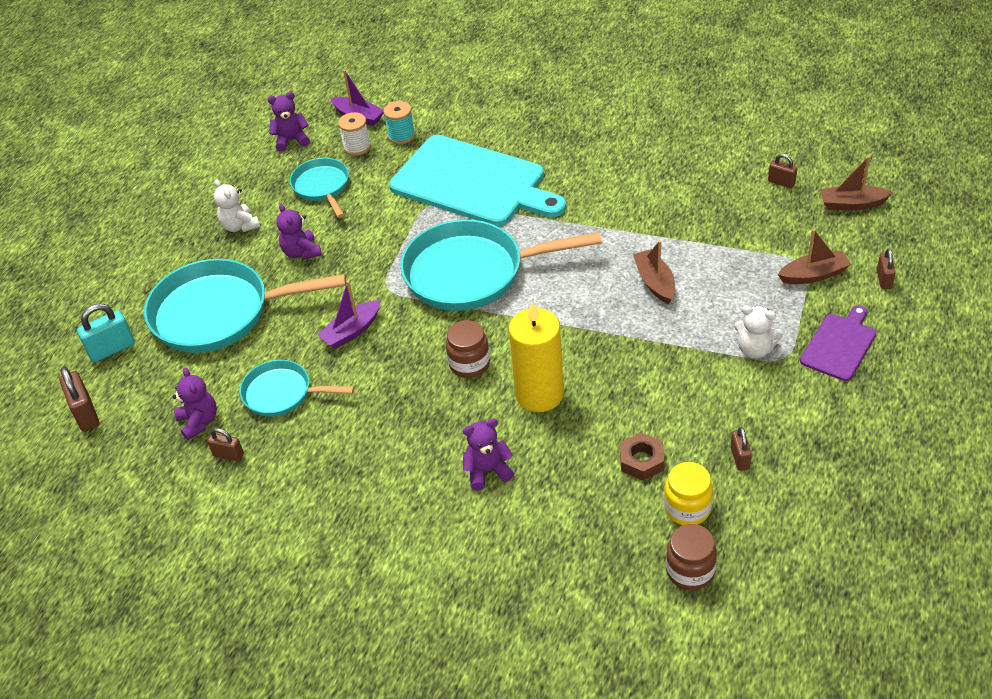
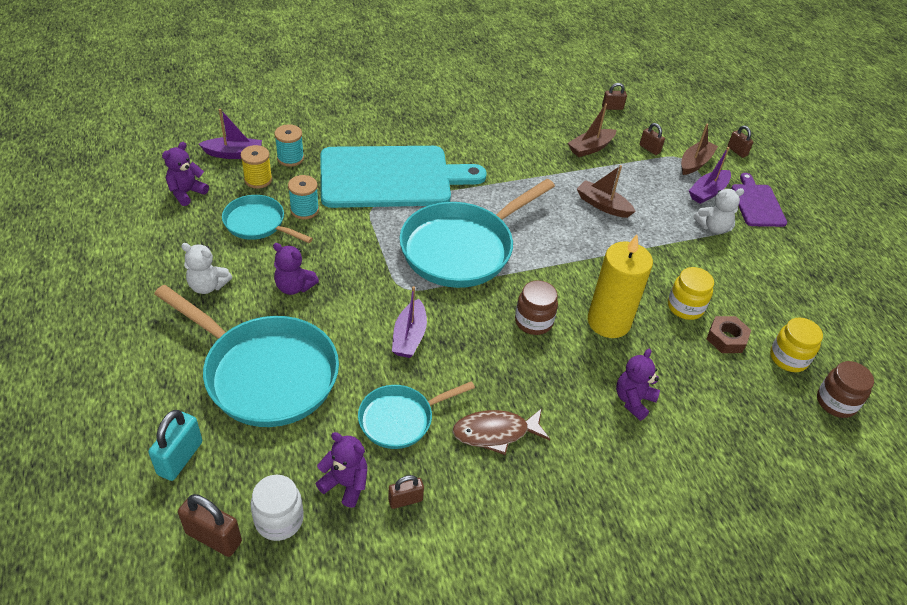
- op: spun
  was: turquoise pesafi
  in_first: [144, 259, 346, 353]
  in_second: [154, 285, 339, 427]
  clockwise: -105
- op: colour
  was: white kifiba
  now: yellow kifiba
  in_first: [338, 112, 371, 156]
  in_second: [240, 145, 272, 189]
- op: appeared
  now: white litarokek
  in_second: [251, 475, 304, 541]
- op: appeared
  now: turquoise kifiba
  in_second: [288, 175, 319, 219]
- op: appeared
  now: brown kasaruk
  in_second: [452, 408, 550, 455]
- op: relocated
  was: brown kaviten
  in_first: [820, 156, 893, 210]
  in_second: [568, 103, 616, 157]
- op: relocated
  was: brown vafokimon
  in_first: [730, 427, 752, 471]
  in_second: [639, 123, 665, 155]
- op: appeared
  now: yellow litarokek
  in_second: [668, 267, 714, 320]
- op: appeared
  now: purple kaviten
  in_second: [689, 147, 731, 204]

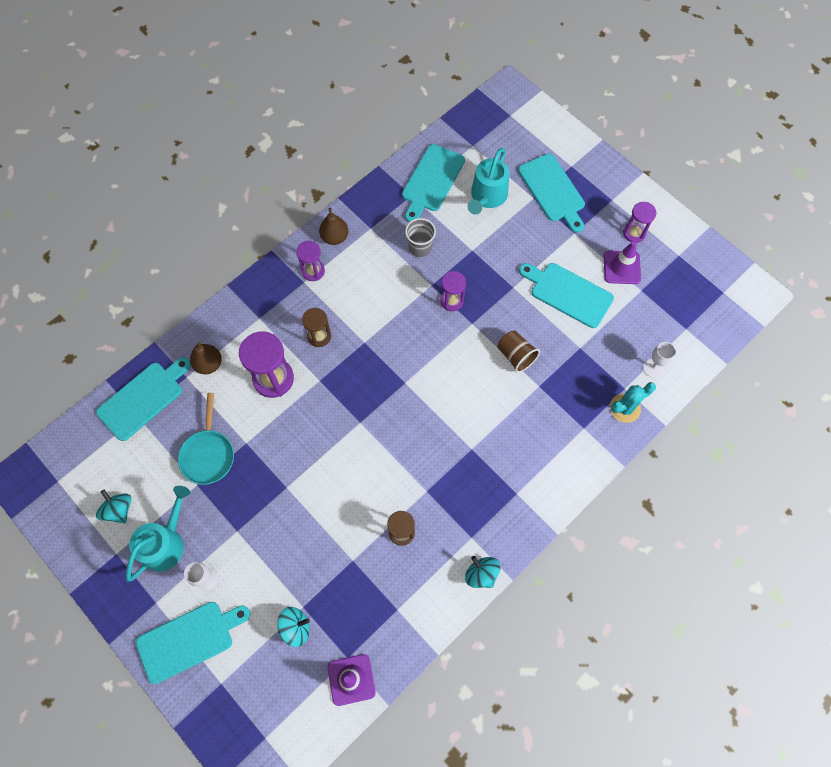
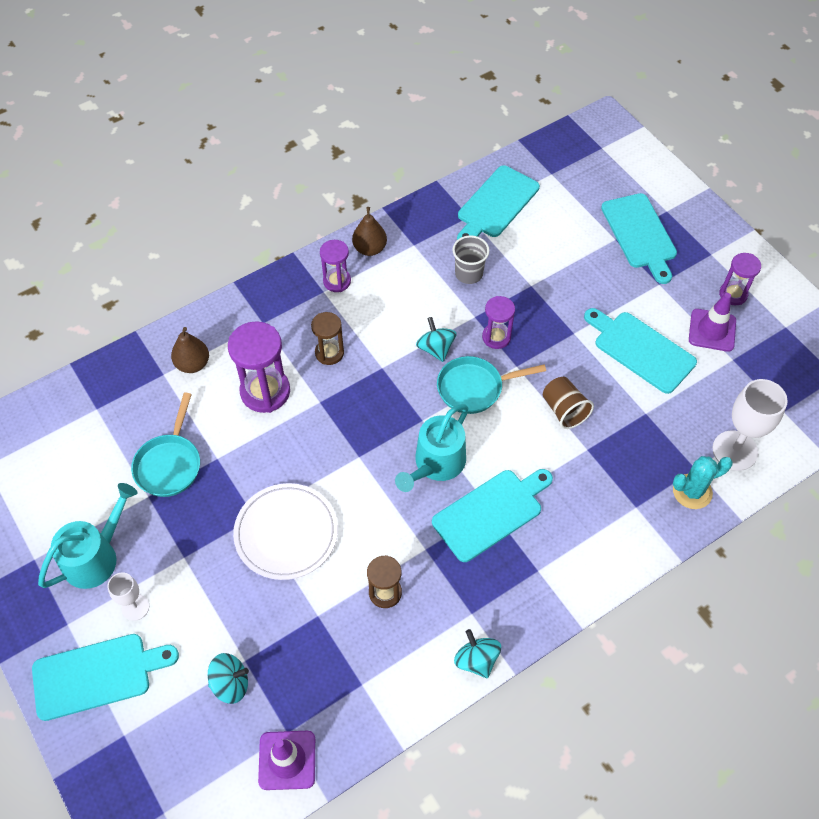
- op: appeared
  now: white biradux
  in_second: [233, 483, 338, 580]
- op: relocated
  was: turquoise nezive
  in_first: [468, 148, 509, 215]
  in_second: [395, 404, 468, 492]
- op: relocated
  was: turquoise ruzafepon
  in_first: [96, 490, 131, 524]
  in_second: [416, 317, 457, 362]
- op: relocated
  was: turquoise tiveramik
  in_first: [96, 357, 191, 441]
  in_second: [432, 469, 553, 562]
- op: appeared
  now: turquoise pesafi
  in_second: [437, 356, 546, 414]
- op: size
  was: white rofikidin
  in_first: [643, 342, 676, 378]
  in_second: [713, 379, 788, 471]
  ratio: 1.77

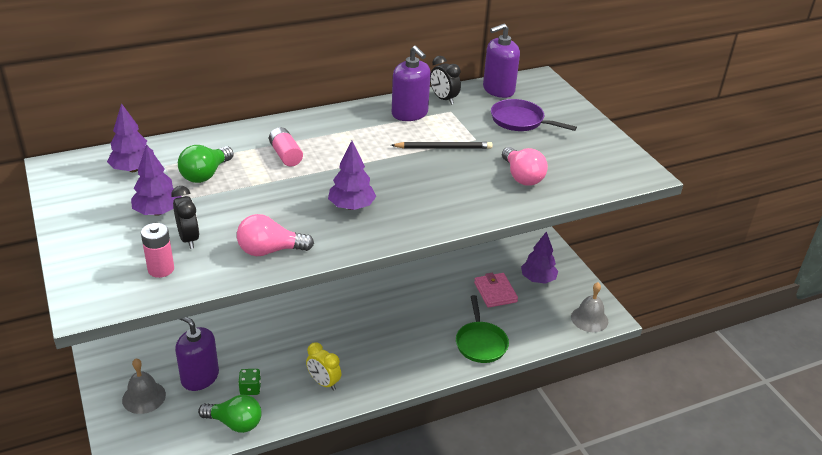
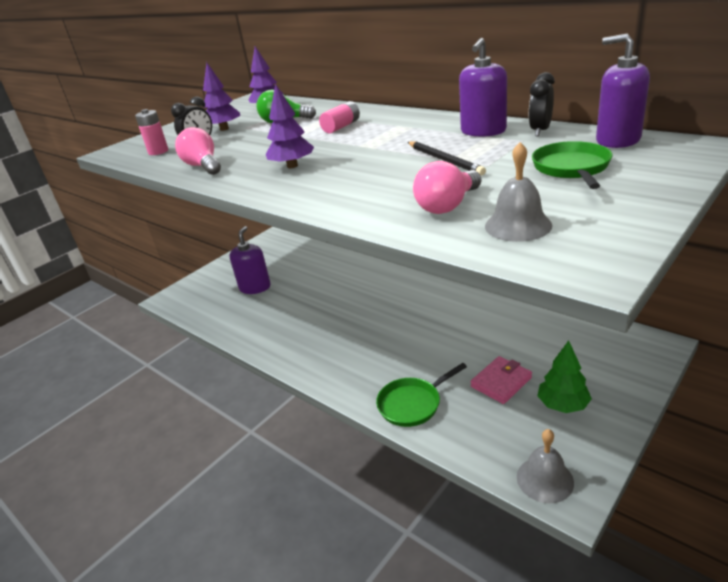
- op: relocated
  was: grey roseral
  in_first: [122, 359, 166, 414]
  in_second: [485, 142, 552, 242]
- op: colour
  was: purple pesafi
  now: green pesafi
  in_first: [491, 99, 577, 131]
  in_second: [532, 141, 612, 189]
- op: colour
  was: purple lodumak
  now: green lodumak
  in_first: [521, 231, 558, 284]
  in_second: [537, 340, 592, 413]
- op: missing
  was: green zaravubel
  in_first: [198, 395, 262, 433]
- op: missing
  was: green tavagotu
  in_first: [238, 369, 261, 395]
- op: missing
  was: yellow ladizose
  in_first: [306, 342, 341, 390]

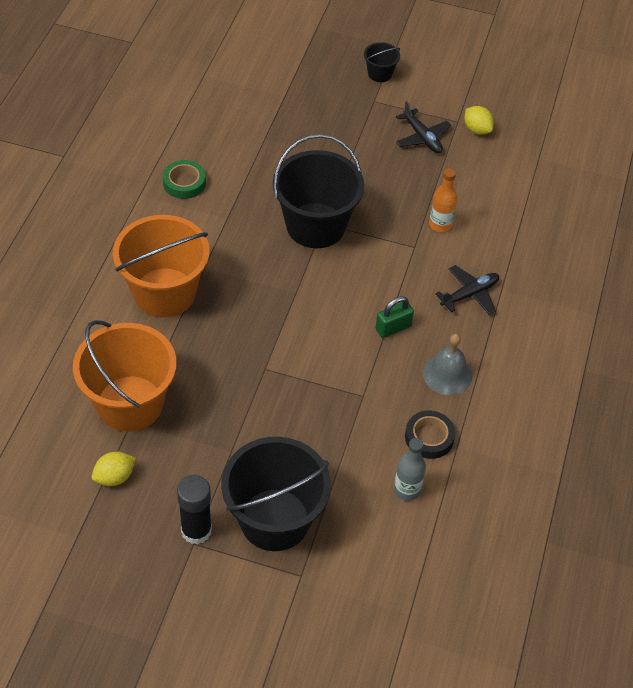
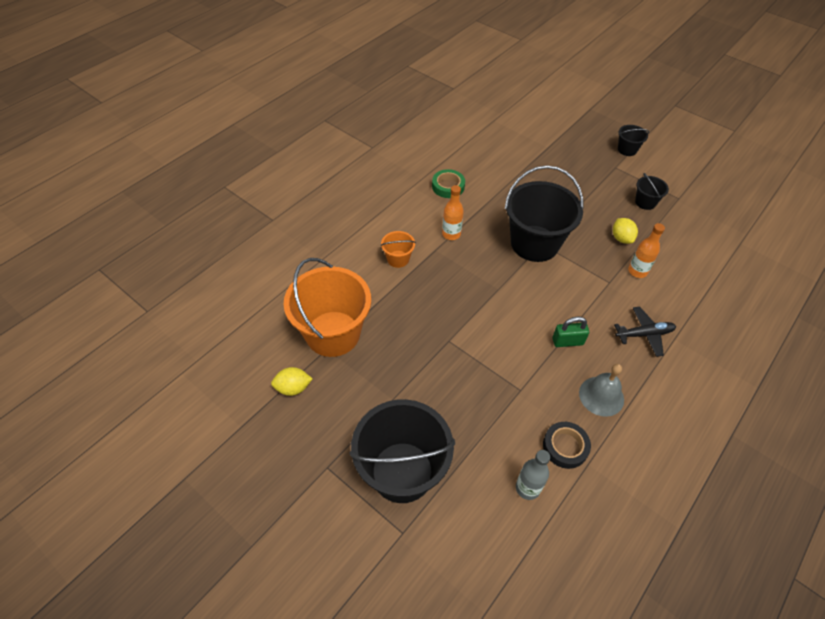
- op: size
  was: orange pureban
  in_first: [113, 215, 210, 317]
  in_second: [381, 231, 416, 268]
  ratio: 0.45
- op: appeared
  now: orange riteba
  in_second: [442, 185, 464, 240]
- op: relocated
  was: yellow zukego
  in_first: [464, 106, 494, 135]
  in_second: [613, 218, 638, 244]
- op: exchanged
  was: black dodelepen
  now: black pureban
  in_first: [396, 101, 451, 153]
  in_second: [635, 173, 669, 210]
- op: missing
  was: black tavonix
  in_first: [177, 475, 212, 544]

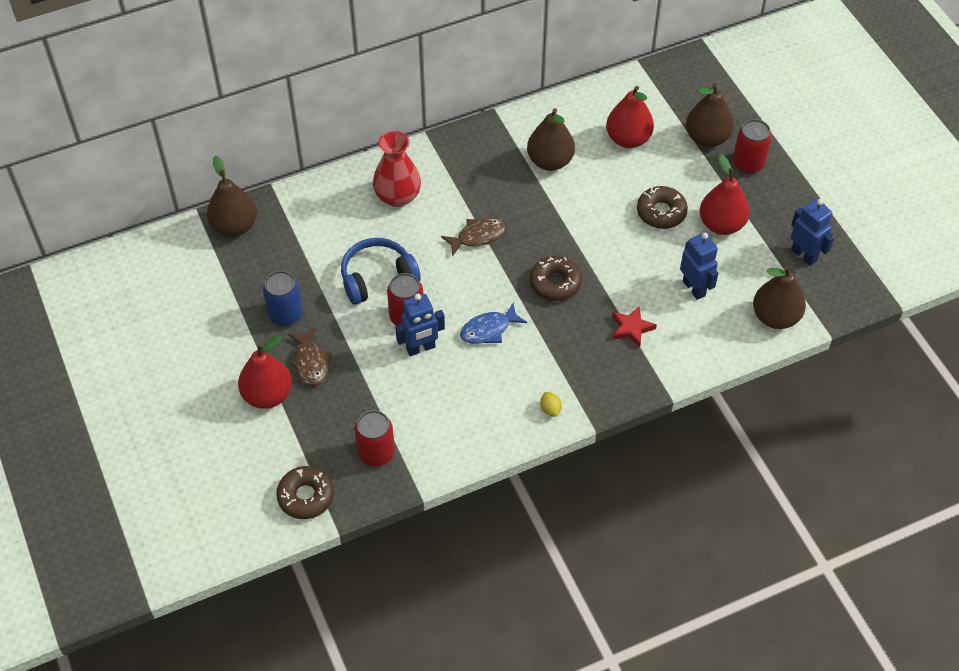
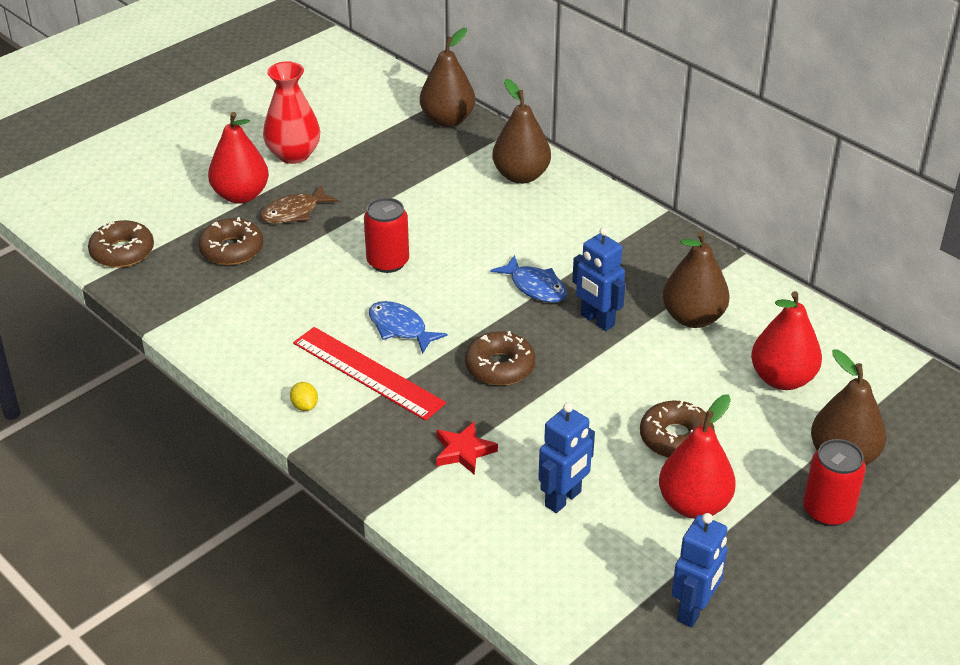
- op: appeared
  now: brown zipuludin
  in_second: [198, 217, 263, 265]
- op: relocated
  was: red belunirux
  in_first: [373, 131, 421, 207]
  in_second: [263, 62, 321, 164]
- op: spun
  was: yellow zukego
  in_first: [540, 392, 562, 416]
  in_second: [290, 382, 318, 411]
  clockwise: -75
- op: appeared
  now: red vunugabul
  in_second: [293, 327, 446, 421]
- op: colour
  was: brown kasaruk
  now: blue kasaruk
  in_first: [441, 218, 506, 256]
  in_second: [490, 255, 567, 303]
- op: relocated
  was: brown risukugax
  in_first: [753, 266, 806, 329]
  in_second: [492, 79, 551, 184]
- op: relocated
  was: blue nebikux
  in_first: [395, 294, 445, 356]
  in_second: [572, 227, 625, 331]
- op: missing
  was: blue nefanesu
  in_first: [263, 271, 303, 326]
- op: missing
  was: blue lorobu
  in_first: [341, 238, 421, 305]
- op: missing
  was: red nefanesu
  in_first: [354, 410, 395, 467]

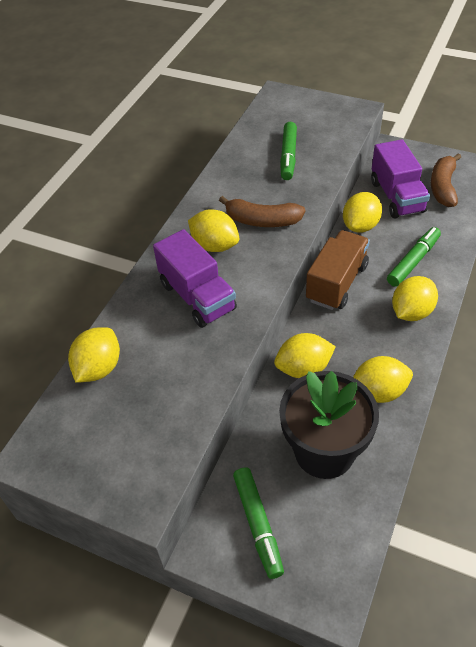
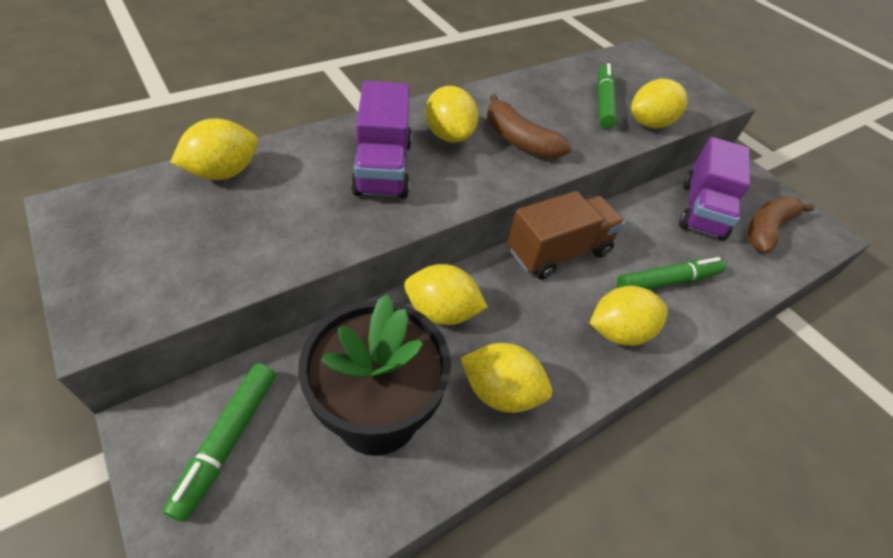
- op: spun
  was: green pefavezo
  in_first: [280, 122, 297, 180]
  in_second: [597, 63, 617, 129]
  clockwise: 150
- op: relocated
  was: yellow zukego
  in_first: [343, 192, 382, 233]
  in_second: [631, 79, 687, 128]

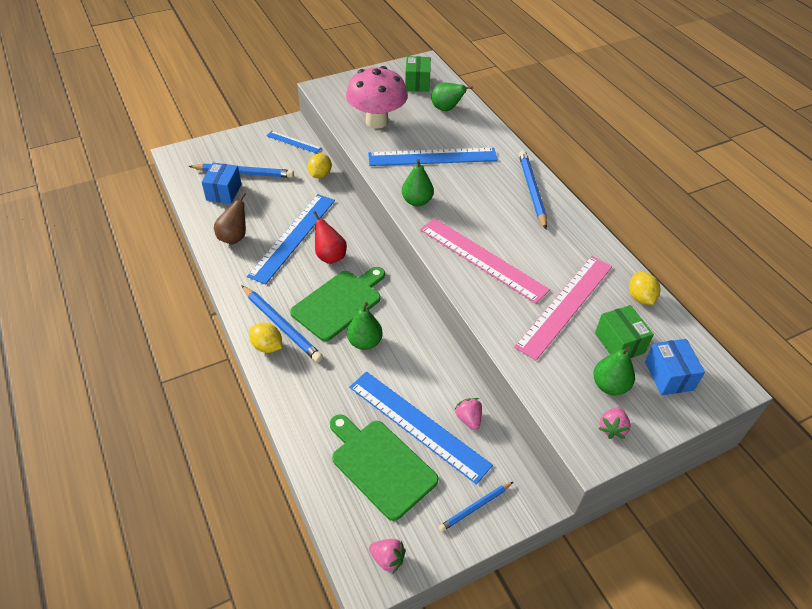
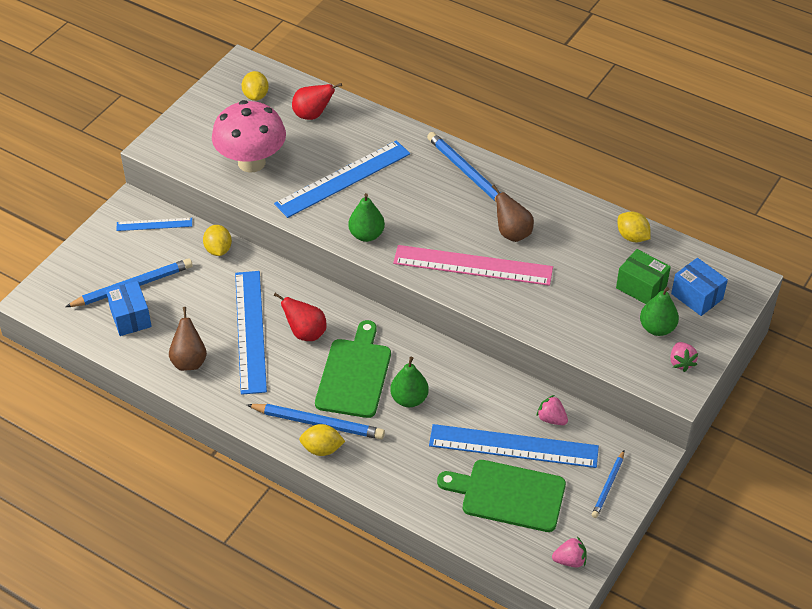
- op: exchanged
  was: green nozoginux
  now: yellow zukego
  in_first: [405, 56, 431, 92]
  in_second: [242, 71, 269, 101]
- op: colour
  was: green risukugax
  now: red risukugax
  in_first: [431, 83, 473, 111]
  in_second: [292, 83, 342, 120]
- op: appeared
  now: brown risukugax
  in_second: [492, 185, 534, 242]
- op: missing
  was: pink vunugabul
  in_first: [514, 256, 612, 360]

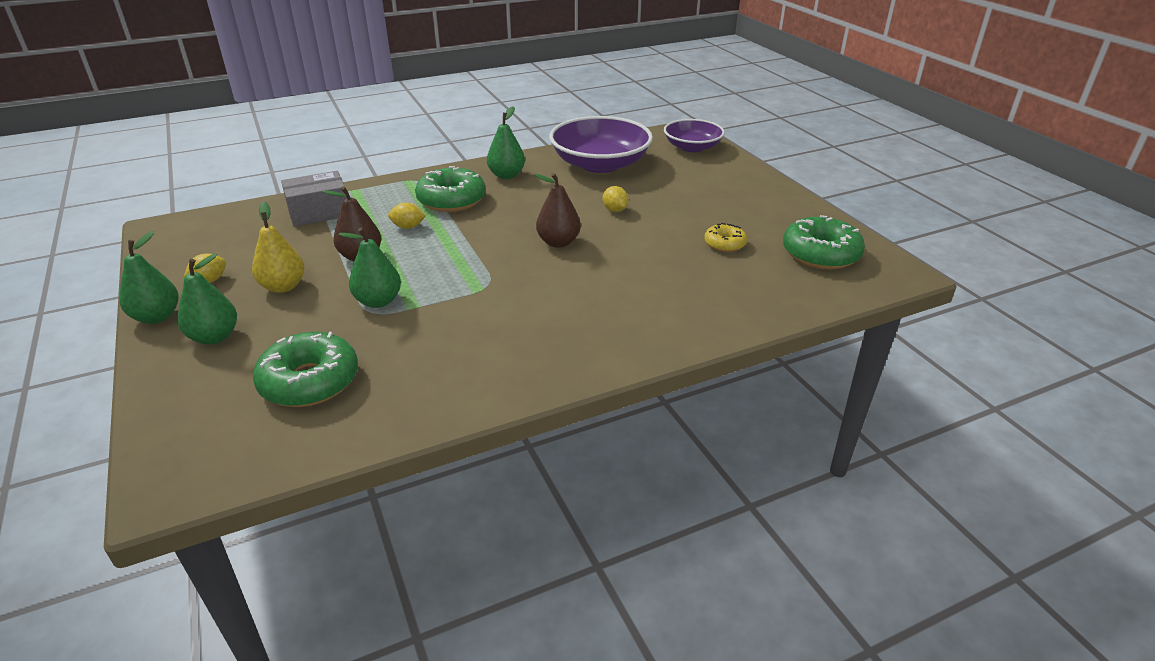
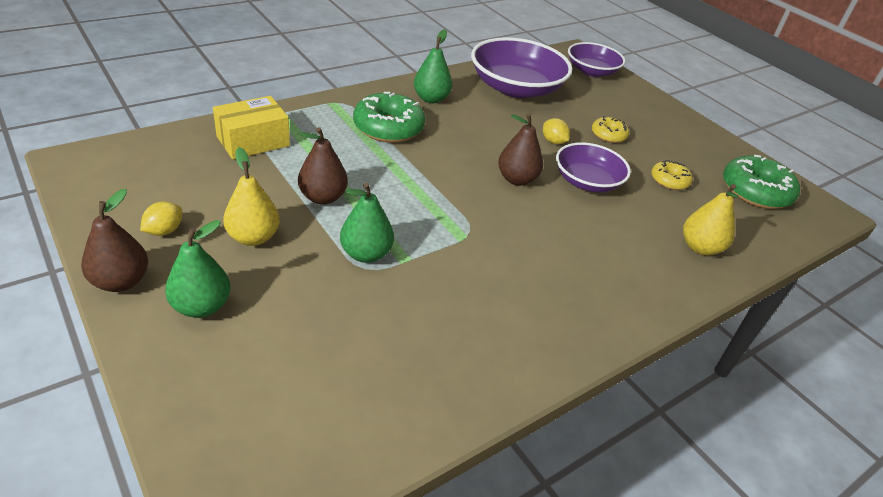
- op: colour
  was: green risukugax
  now: brown risukugax
  in_first: [119, 231, 179, 324]
  in_second: [81, 189, 148, 292]
- op: colour
  was: grey nozoginux
  now: yellow nozoginux
  in_first: [281, 171, 347, 227]
  in_second: [213, 96, 290, 159]
- op: appeared
  now: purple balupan
  in_second: [556, 142, 631, 192]
- op: appeared
  now: yellow zipuludin
  in_second: [592, 116, 629, 143]
- op: appeared
  now: yellow risukugax
  in_second: [683, 184, 739, 255]
- op: missing
  was: green zipuludin
  in_first: [253, 332, 358, 407]
- op: missing
  was: yellow zukego
  in_first: [388, 203, 426, 229]

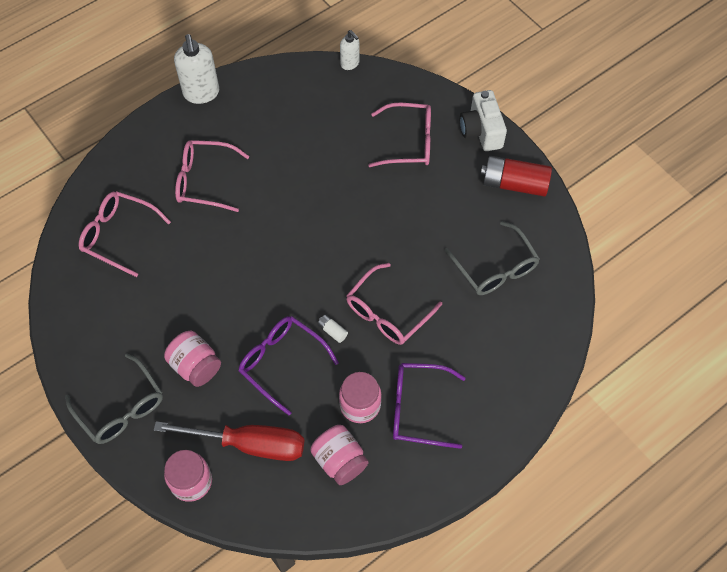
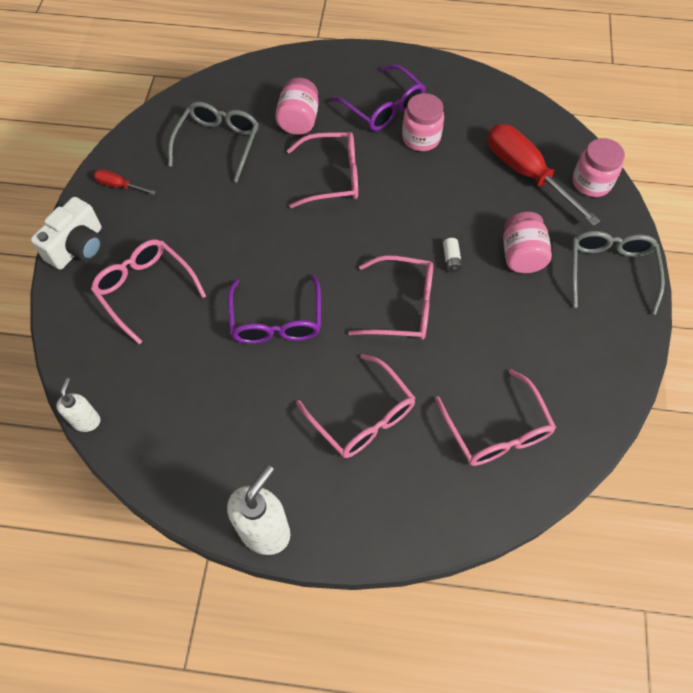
- op: exchanged
  was: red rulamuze
  now: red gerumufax
  in_first: [481, 156, 552, 197]
  in_second: [94, 169, 156, 195]
- op: relocated
  was: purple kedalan
  in_first: [238, 316, 339, 415]
  in_second: [228, 274, 321, 344]
- op: relocated
  was: pink litarokek
  in_first: [310, 425, 368, 485]
  in_second: [275, 78, 319, 135]
- op: appeared
  now: pink kedalan
  in_second: [348, 255, 433, 340]
- op: relocated
  was: white rulamuze
  in_first: [317, 315, 348, 343]
  in_second: [443, 238, 462, 273]

